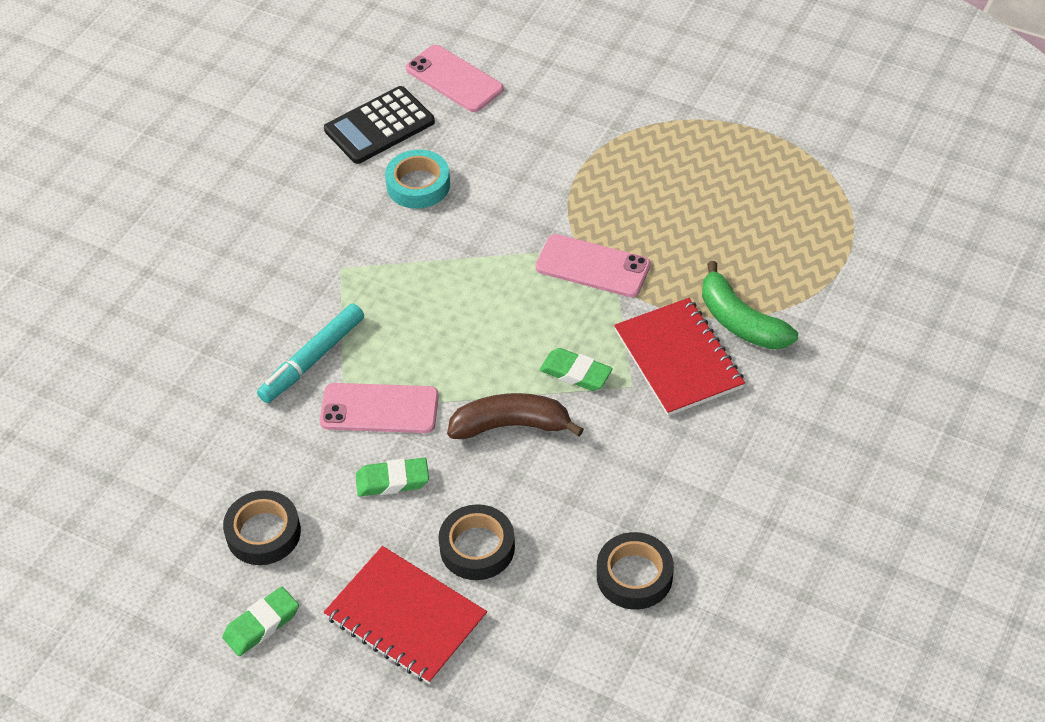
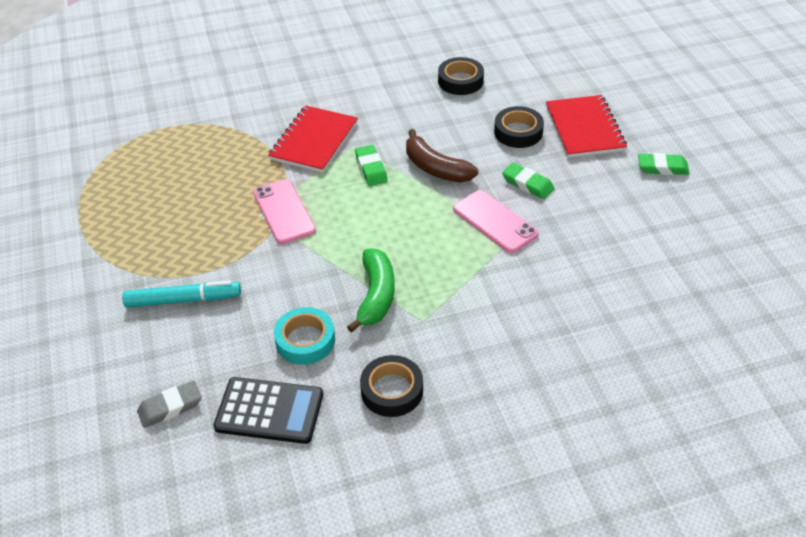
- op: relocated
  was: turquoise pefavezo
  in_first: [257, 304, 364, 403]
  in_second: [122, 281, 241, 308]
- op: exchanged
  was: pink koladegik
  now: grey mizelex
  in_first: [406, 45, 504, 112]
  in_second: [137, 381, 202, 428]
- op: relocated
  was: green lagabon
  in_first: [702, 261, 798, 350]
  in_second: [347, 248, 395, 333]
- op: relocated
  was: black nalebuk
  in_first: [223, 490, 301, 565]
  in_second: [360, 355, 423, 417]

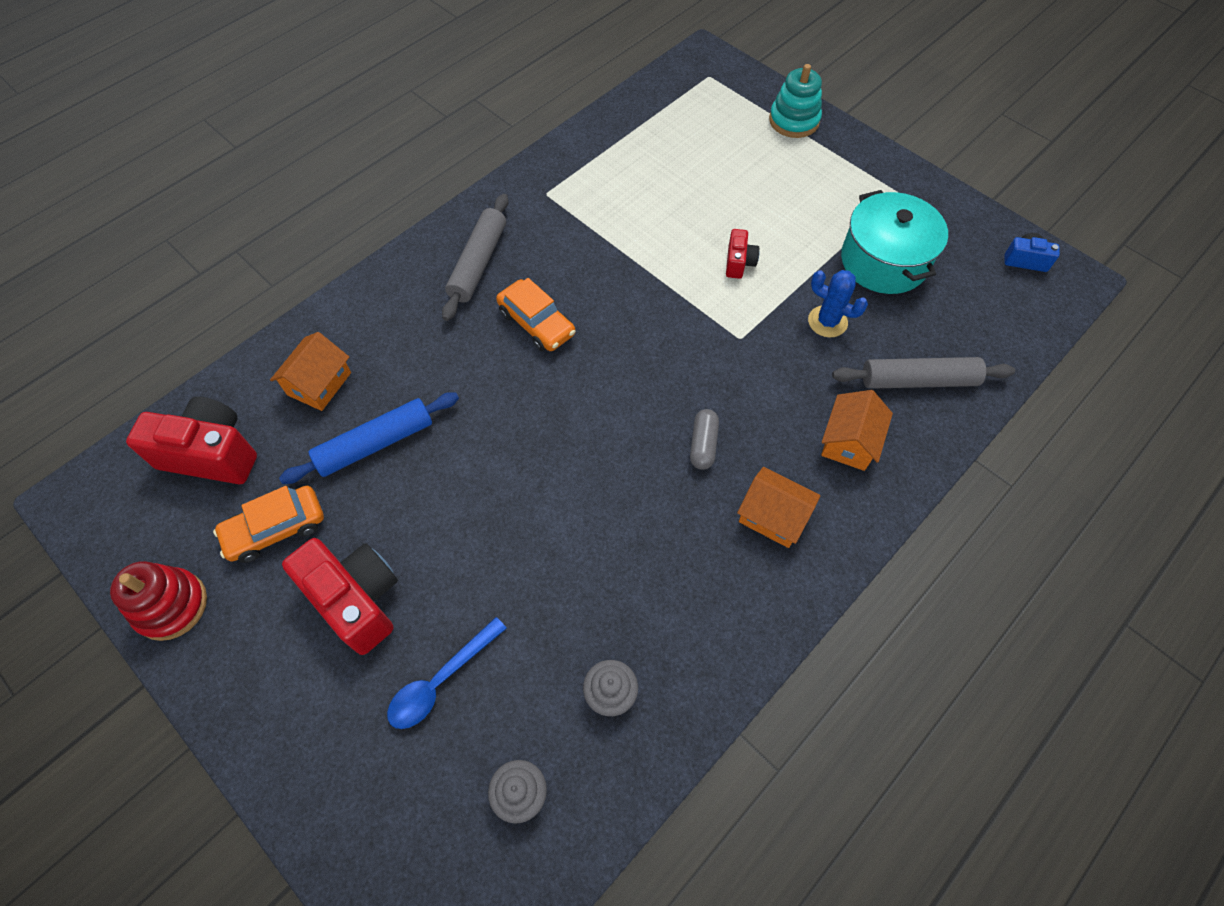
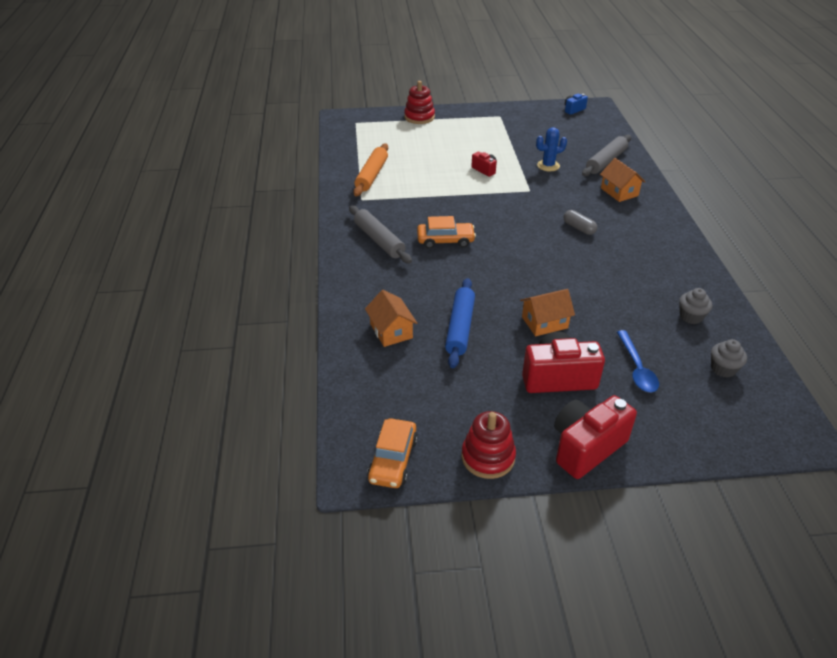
- op: appeared
  now: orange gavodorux
  in_second: [353, 143, 388, 196]
- op: relocated
  was: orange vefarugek
  in_first: [213, 486, 324, 563]
  in_second: [367, 418, 418, 488]
- op: colour
  was: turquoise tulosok
  now: red tulosok
  in_first: [769, 64, 822, 138]
  in_second: [404, 81, 435, 124]
- op: relocated
  was: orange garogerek
  in_first: [737, 467, 820, 548]
  in_second: [520, 289, 575, 336]
- op: relocated
  was: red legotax
  in_first: [126, 397, 257, 484]
  in_second: [554, 395, 637, 479]
- op: missing
  was: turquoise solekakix
  in_first: [841, 190, 948, 294]

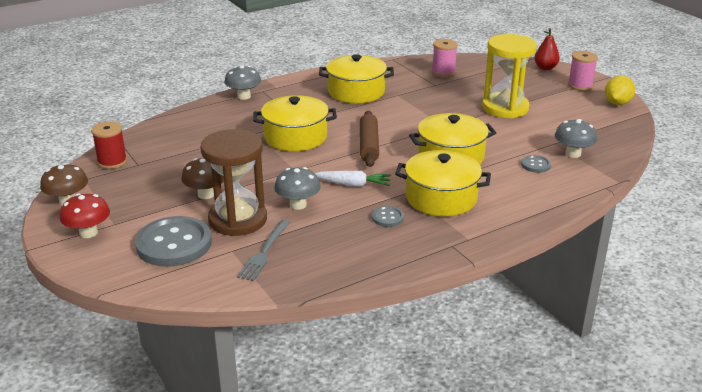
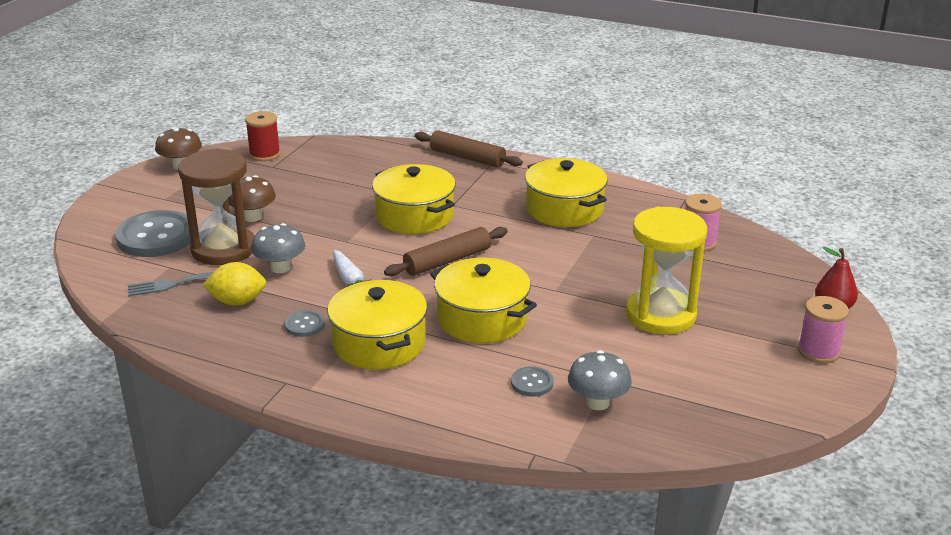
- op: relocated
  was: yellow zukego
  in_first: [605, 75, 635, 105]
  in_second: [203, 262, 266, 306]
- op: exchanged
  was: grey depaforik
  now: brown gavodorux
  in_first: [224, 65, 261, 100]
  in_second: [415, 130, 523, 167]
- op: missing
  was: red depaforik
  in_first: [60, 193, 110, 238]

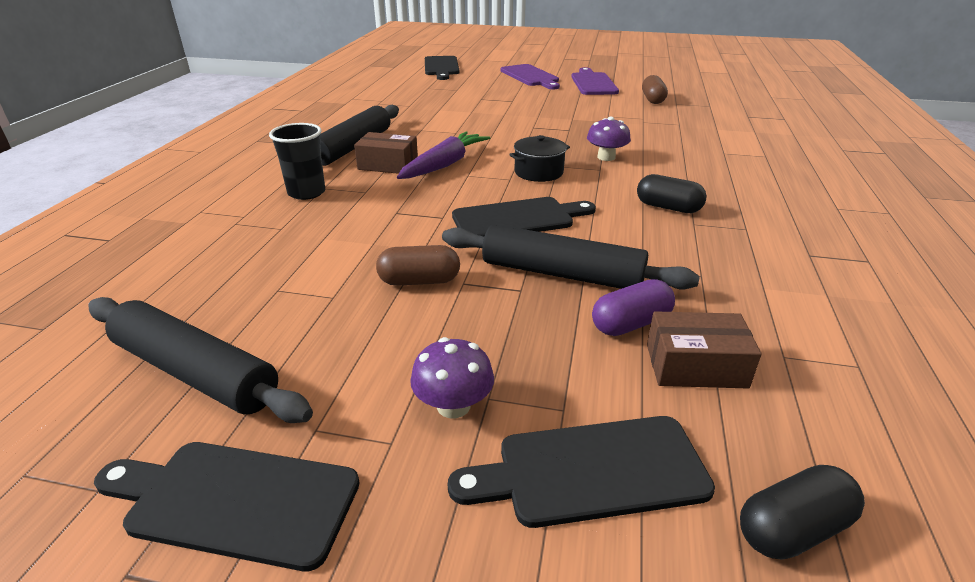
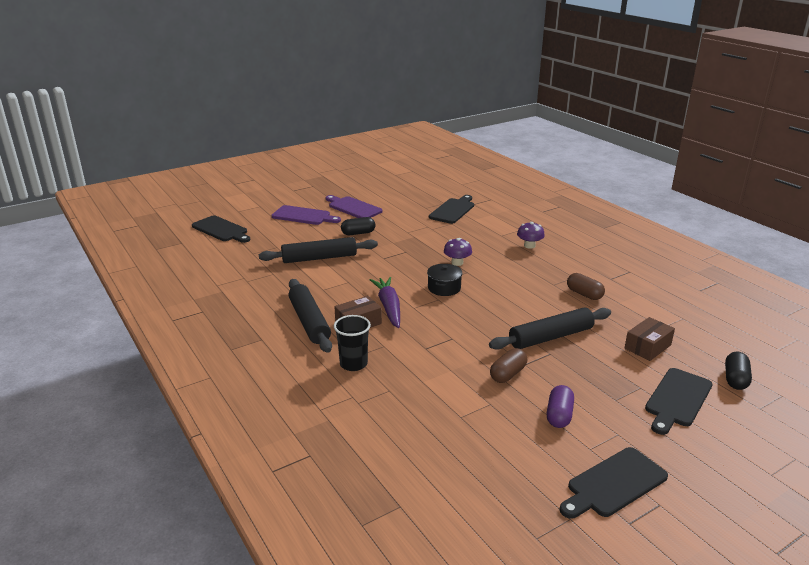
- op: relocated
  was: black gavodorux
  in_first: [89, 297, 313, 423]
  in_second: [259, 237, 378, 263]
- op: relocated
  was: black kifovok
  in_first: [637, 174, 707, 213]
  in_second: [341, 217, 375, 235]
- op: relocated
  was: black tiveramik
  in_first: [452, 197, 596, 236]
  in_second: [429, 195, 474, 224]
- op: relocated
  was: purple depaforik
  in_first: [410, 337, 494, 418]
  in_second: [517, 222, 545, 249]
- op: relocated
  was: purple kifovok
  in_first: [592, 279, 675, 336]
  in_second: [547, 385, 574, 428]
- op: relocated
  was: brown kifovok
  in_first: [642, 75, 668, 104]
  in_second: [567, 273, 605, 300]

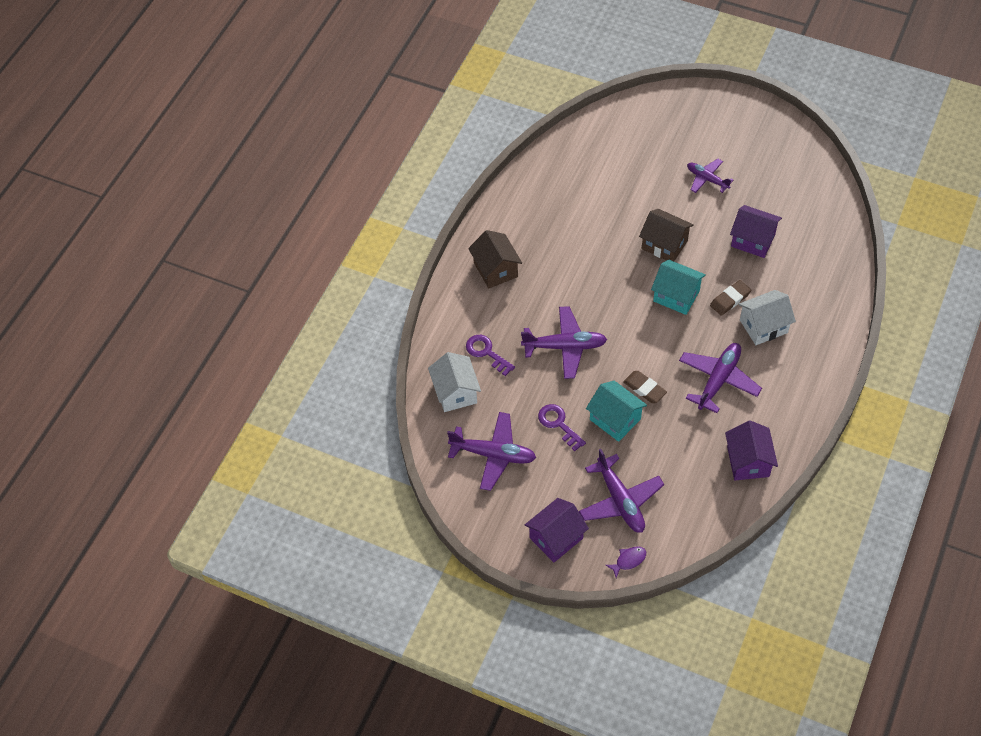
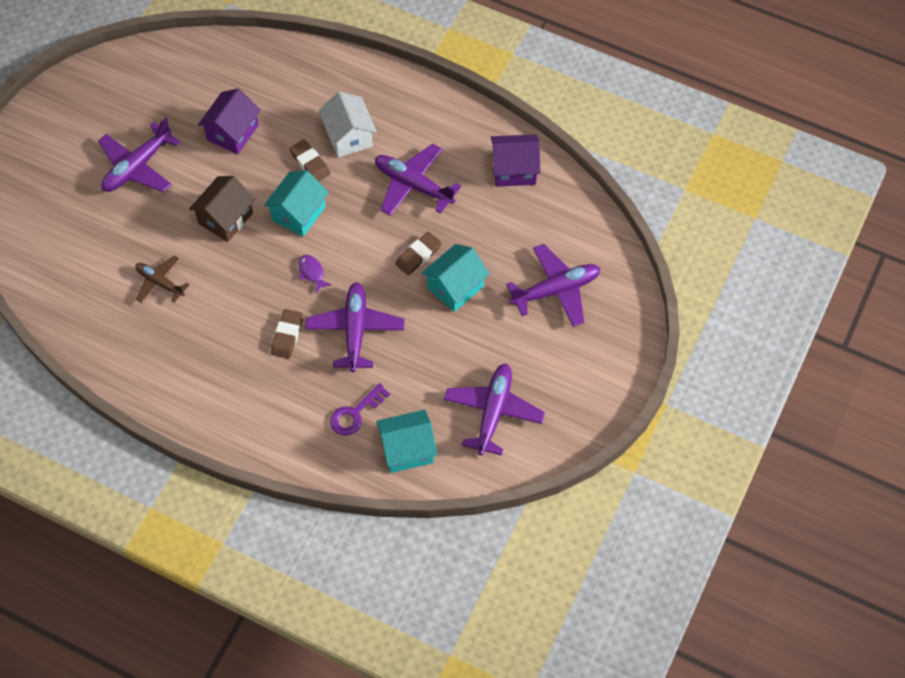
- op: size
  was: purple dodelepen
  in_first: [687, 159, 733, 193]
  in_second: [98, 117, 180, 192]
  ratio: 1.59
- op: appeared
  now: brown dodelepen
  in_second: [135, 255, 190, 303]
- op: appeared
  now: brown mizelex
  in_second: [271, 309, 303, 359]
- op: relocated
  was: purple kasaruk
  in_first: [606, 546, 646, 578]
  in_second: [298, 255, 332, 293]
- op: colour
  was: white garogerek
  now: turquoise garogerek
  in_first: [428, 352, 481, 412]
  in_second: [376, 410, 438, 473]
- op: missing
  was: brown garogerek
  in_first: [468, 230, 522, 288]
- op: missing
  was: purple garogerek
  in_first: [525, 498, 589, 562]
- op: missing
  was: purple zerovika
  in_first: [538, 404, 586, 451]

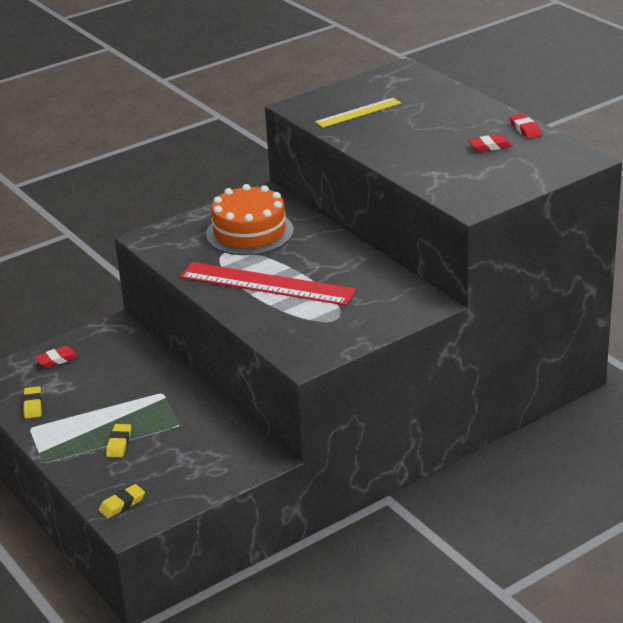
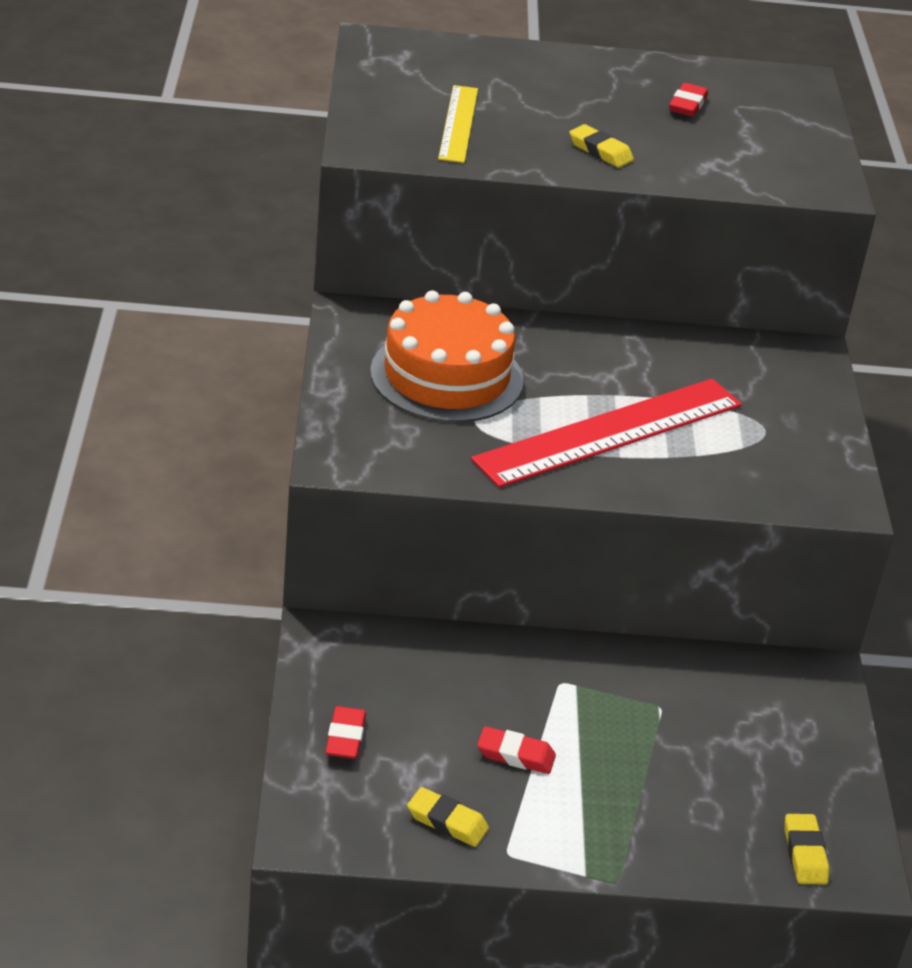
- op: relocated
  was: red mizelex
  in_first: [509, 113, 542, 139]
  in_second: [477, 726, 556, 774]
- op: relocated
  was: yellow mizelex
  in_first: [106, 424, 131, 458]
  in_second: [569, 124, 634, 168]

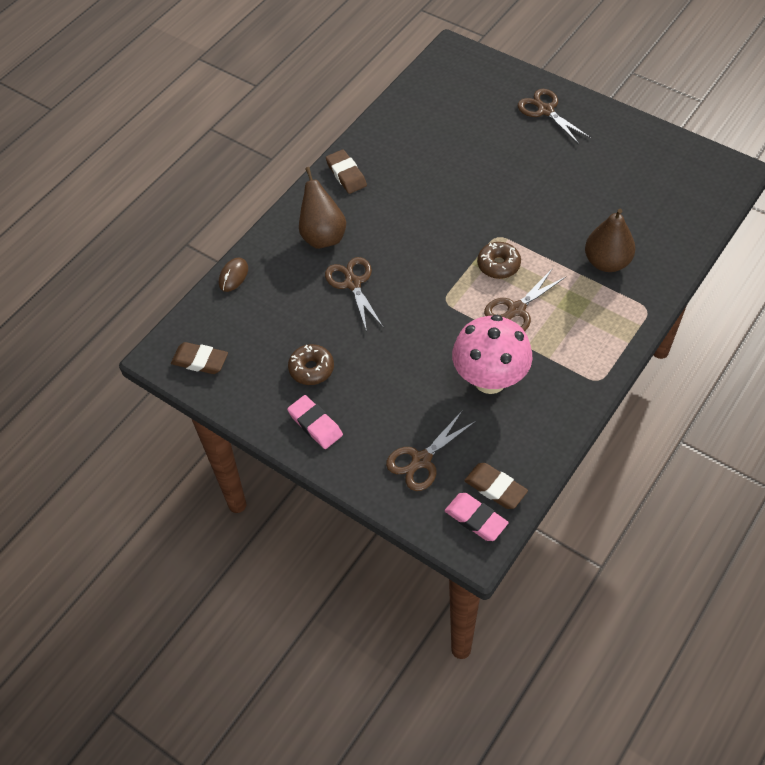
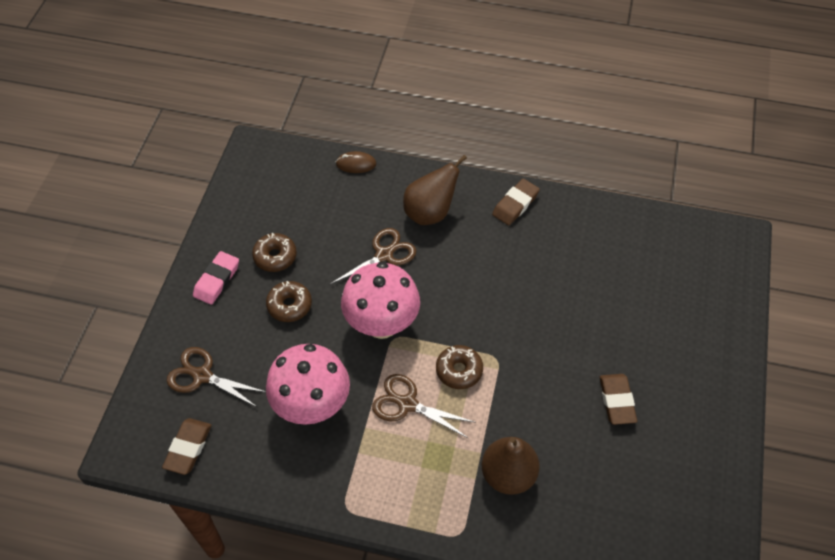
- op: appeared
  now: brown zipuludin
  in_second: [266, 281, 312, 322]
- op: appeared
  now: pink depaforik
  in_second: [341, 262, 420, 339]
- op: relocated
  was: brown mizelex
  in_first: [171, 342, 228, 374]
  in_second: [600, 374, 637, 425]
- op: missing
  was: pink mizelex
  in_first: [445, 493, 509, 541]
- op: missing
  was: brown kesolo
  in_first: [518, 89, 591, 144]

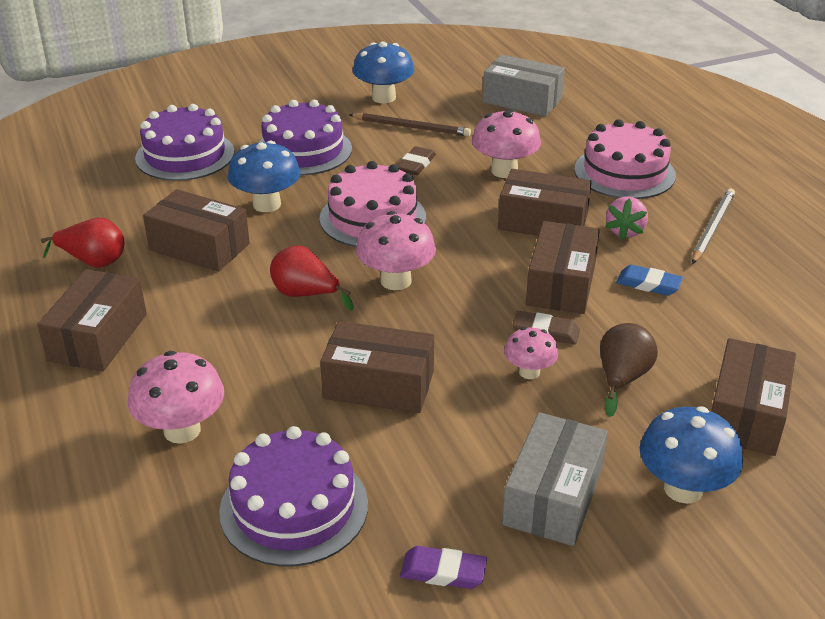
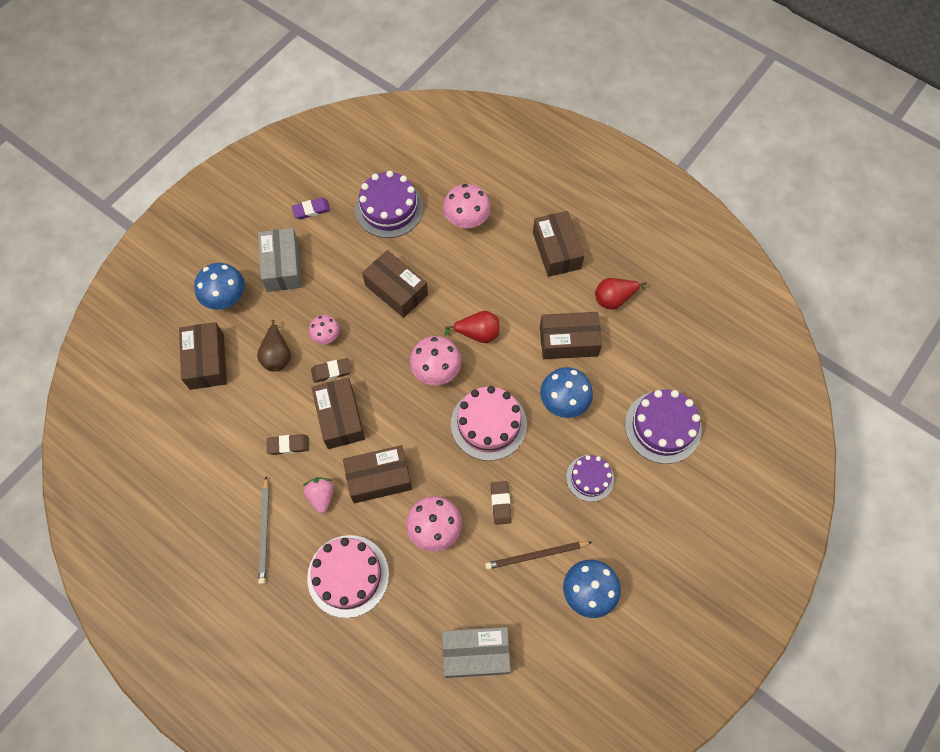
- op: colour
  was: blue mizelex
  now: brown mizelex
  in_first: [616, 265, 683, 296]
  in_second: [267, 434, 309, 455]
- op: spun
  was: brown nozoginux
  in_first: [320, 321, 434, 413]
  in_second: [362, 250, 428, 318]
  clockwise: 60
- op: size
  was: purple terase
  in_first: [258, 100, 352, 175]
  in_second: [566, 455, 614, 502]
  ratio: 0.61

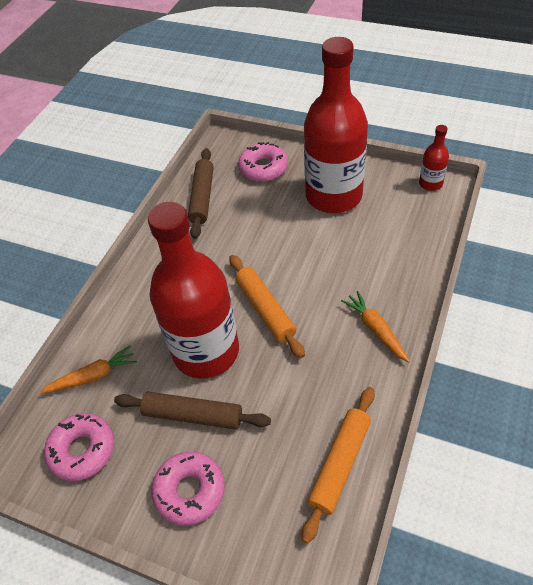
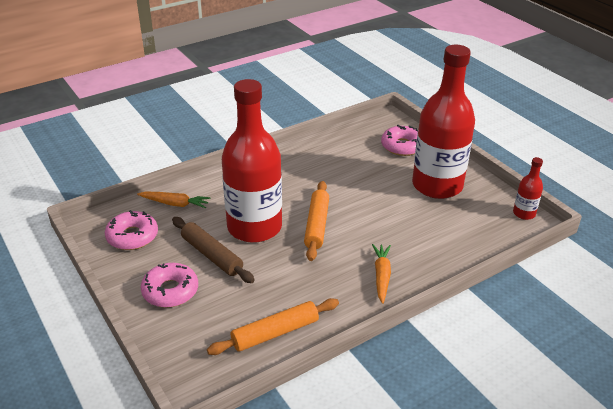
- op: missing
  was: brown gavodorux
  in_first: [188, 148, 214, 239]

